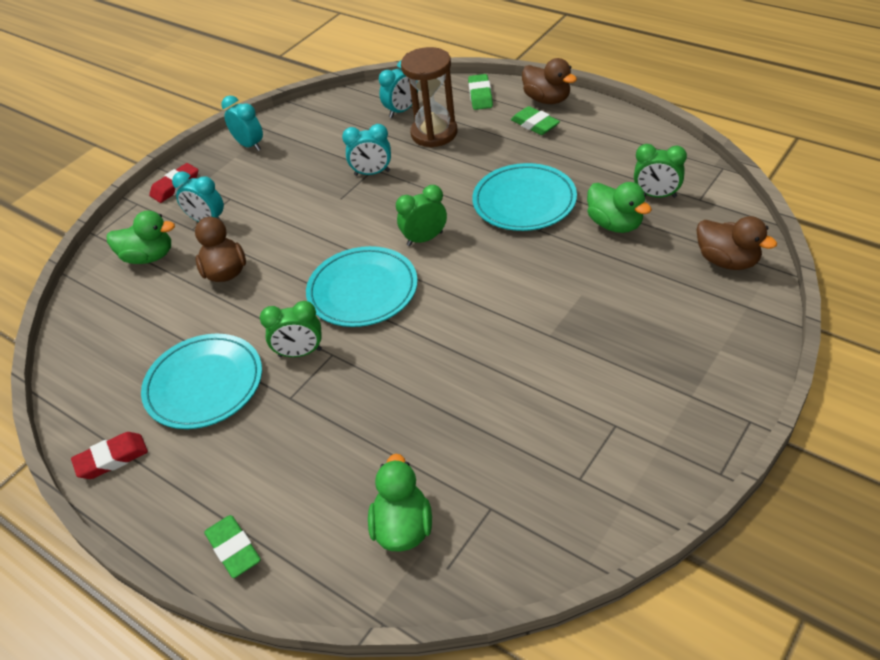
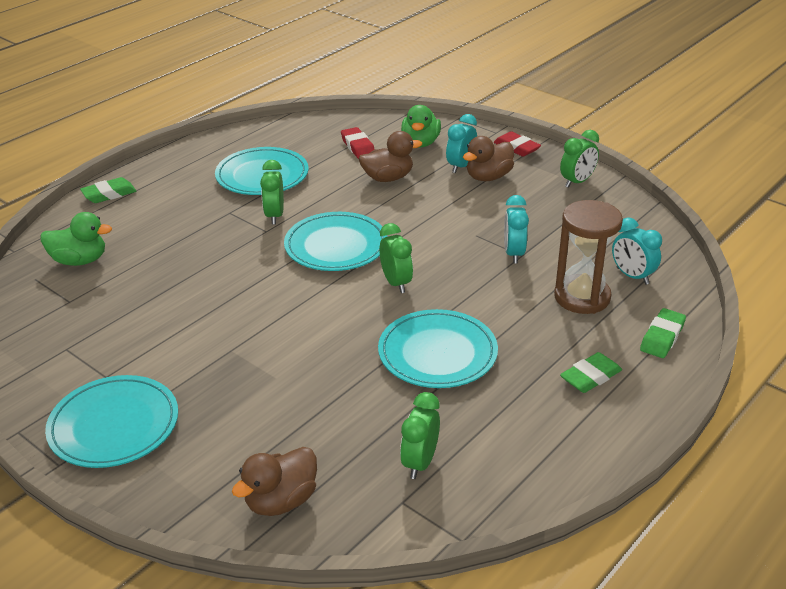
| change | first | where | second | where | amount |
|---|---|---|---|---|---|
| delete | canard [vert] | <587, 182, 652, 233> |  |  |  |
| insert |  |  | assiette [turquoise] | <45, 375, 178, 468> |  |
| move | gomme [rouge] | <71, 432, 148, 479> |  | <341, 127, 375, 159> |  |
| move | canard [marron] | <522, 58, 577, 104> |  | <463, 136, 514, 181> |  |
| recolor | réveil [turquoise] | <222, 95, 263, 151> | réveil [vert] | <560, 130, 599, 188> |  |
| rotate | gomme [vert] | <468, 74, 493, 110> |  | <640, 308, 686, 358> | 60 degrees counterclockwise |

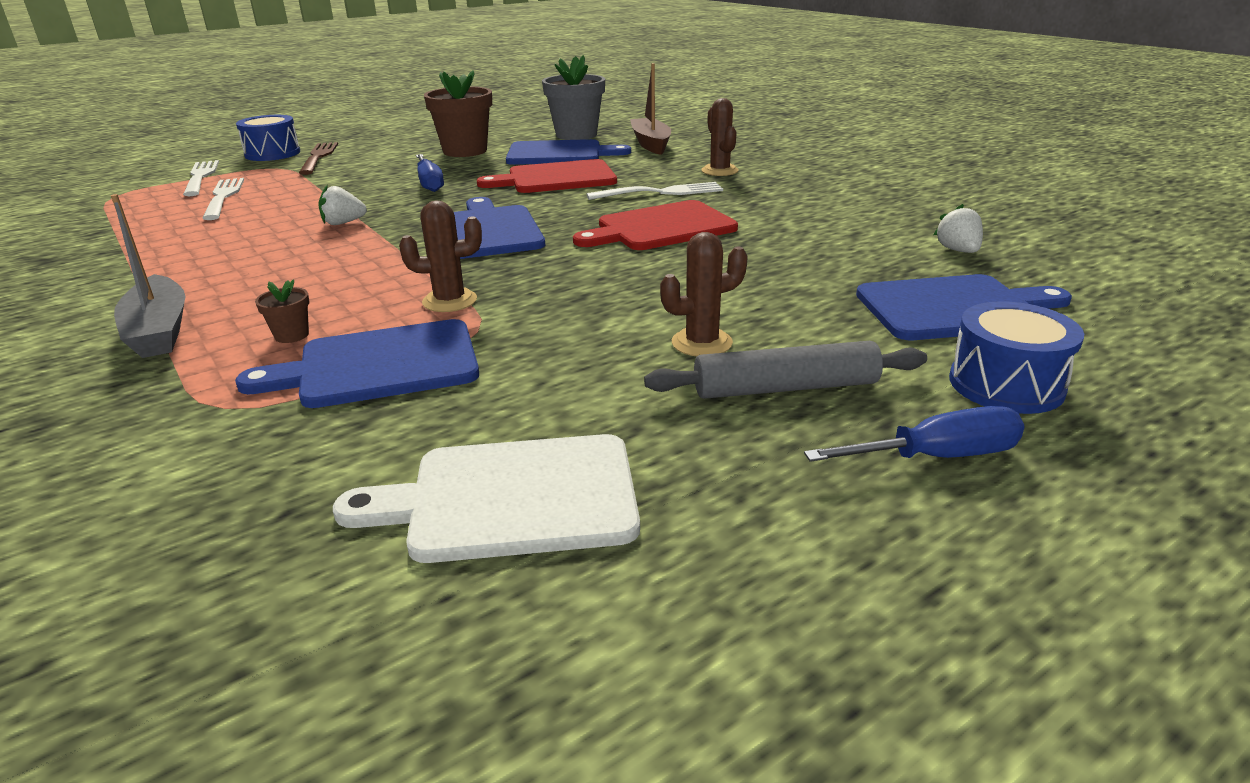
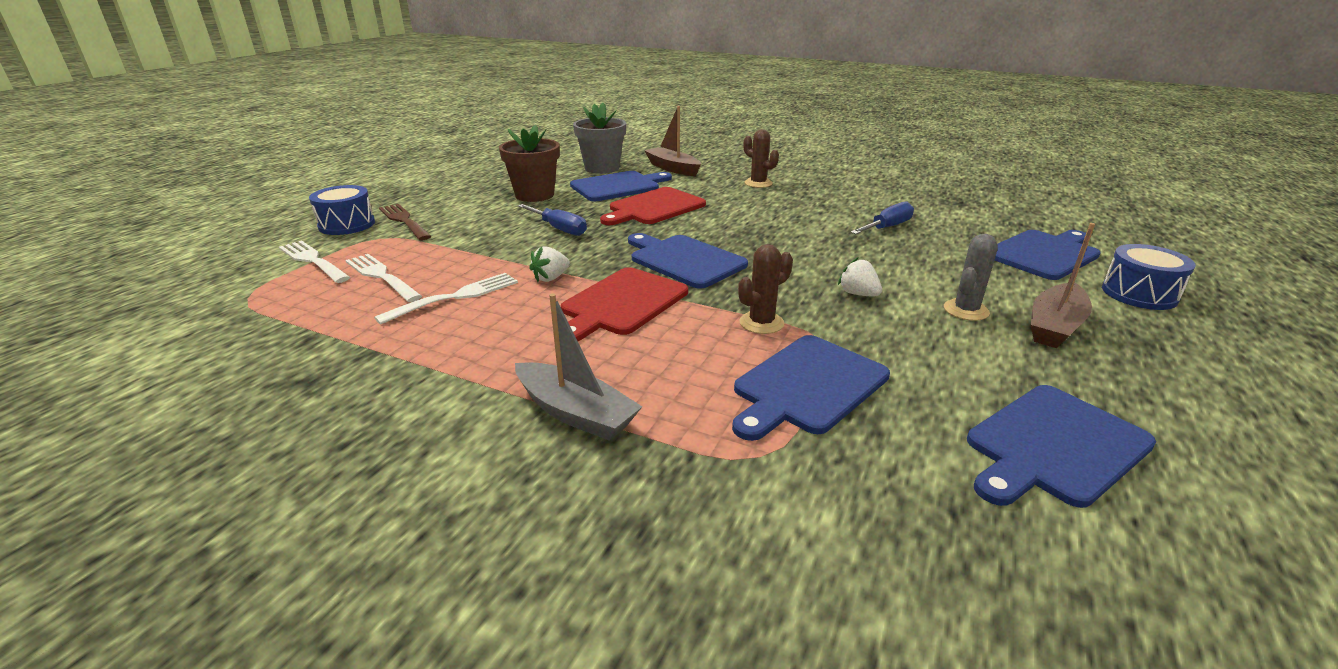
| change | first | where | second | where | amount |
|---|---|---|---|---|---|
| delete | pot de fleurs [marron] | <255, 279, 309, 343> |  |  |  |
| move | planche à découper [rouge] | <573, 200, 738, 250> |  | <561, 267, 688, 341> |  |
| move | fourchette [blanc] | <587, 182, 723, 200> |  | <374, 273, 518, 325> |  |
| move | tournevis [bleu] | <804, 406, 1025, 462> |  | <850, 201, 914, 234> |  |
| move | fraise [blanc] | <934, 204, 983, 253> |  | <838, 257, 882, 297> |  |
| replace | rouleau à pâtisserie [gris] | <644, 341, 927, 399> | bateau [marron] | <1030, 223, 1095, 348> |  |
| recolor | planche à découper [blanc] | <333, 434, 640, 563> | planche à découper [bleu] | <967, 385, 1156, 508> |  |
| recolor | cactus [marron] | <660, 232, 748, 356> | cactus [gris] | <944, 234, 998, 321> |  |

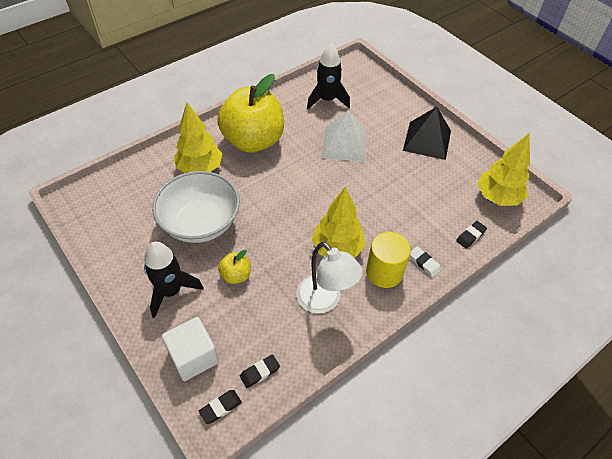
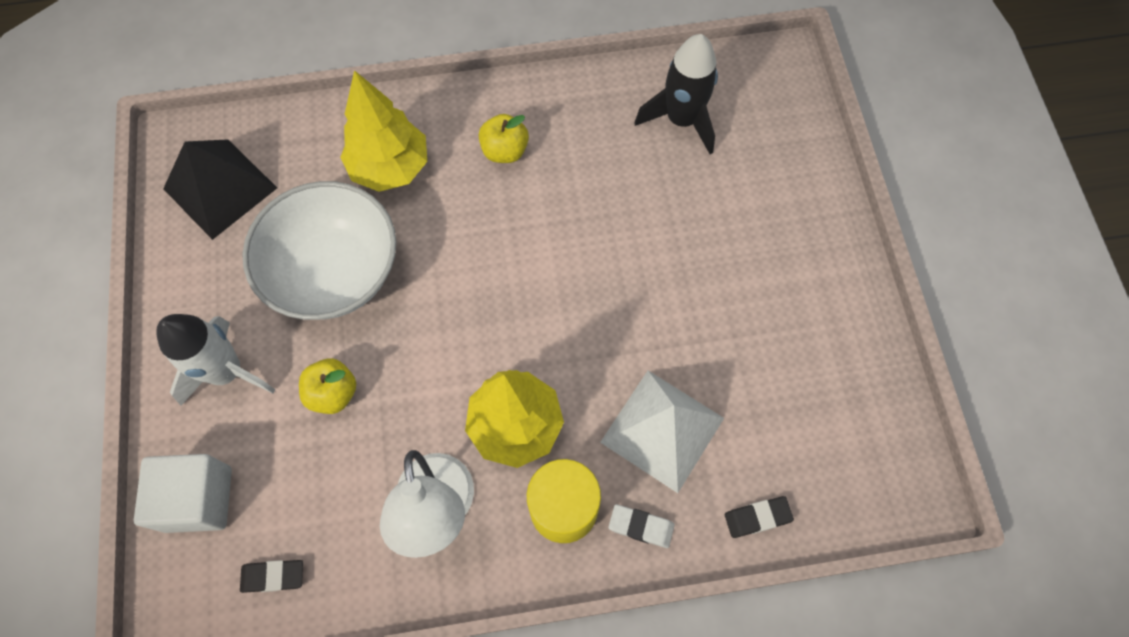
| change | first | where | second | where | amount |
|---|---|---|---|---|---|
| delete | gomme [noir] | <199, 390, 242, 424> |  |  |  |
| delete | arbre [jaune] | <478, 133, 530, 206> |  |  |  |
| move | pyramide [blanc] | <322, 110, 367, 162> |  | <600, 371, 724, 493> |  |
| move | pyramide [noir] | <403, 107, 451, 160> |  | <163, 139, 277, 240> |  |
| recolor | fusée [noir] | <144, 242, 204, 318> | fusée [blanc] | <156, 314, 275, 406> |  |
| rotate | gomme [blanc] | <410, 246, 441, 277> |  | <609, 504, 675, 548> | 60 degrees counterclockwise |
| resize | pomme [jaune] | <217, 74, 284, 153> |  | <479, 114, 529, 163> | x0.41 |

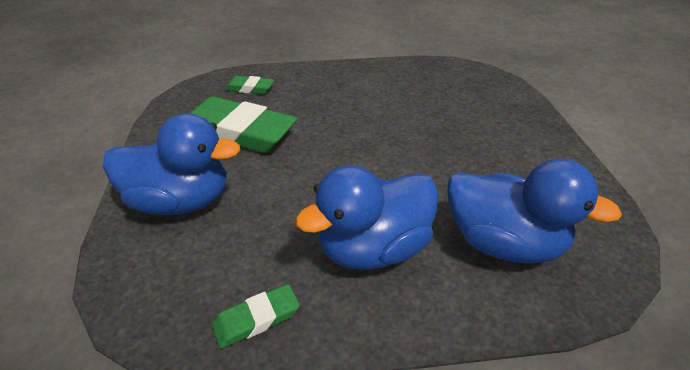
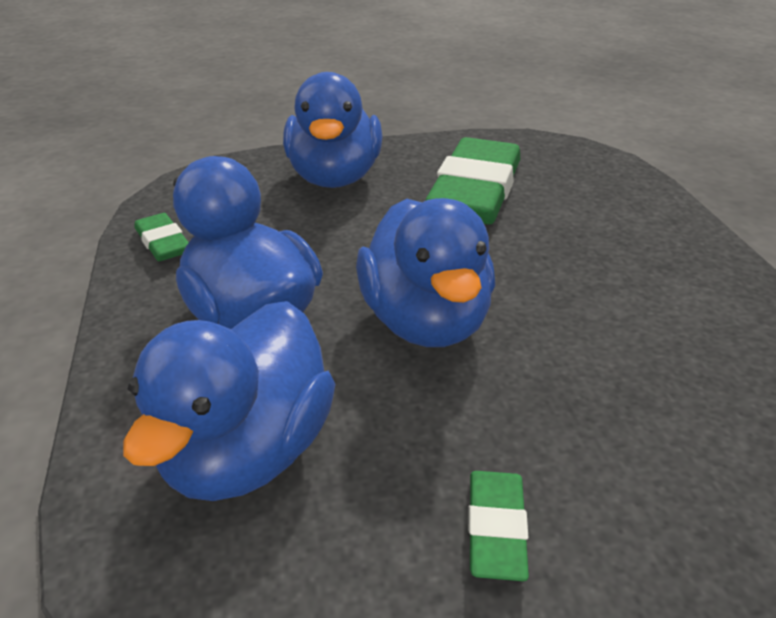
| change | first | where | second | where | amount |
|---|---|---|---|---|---|
| insert |  |  | canard [bleu] | <356, 198, 495, 347> |  |
| move | gomme [vert] | <225, 76, 274, 94> |  | <468, 471, 529, 581> |  |

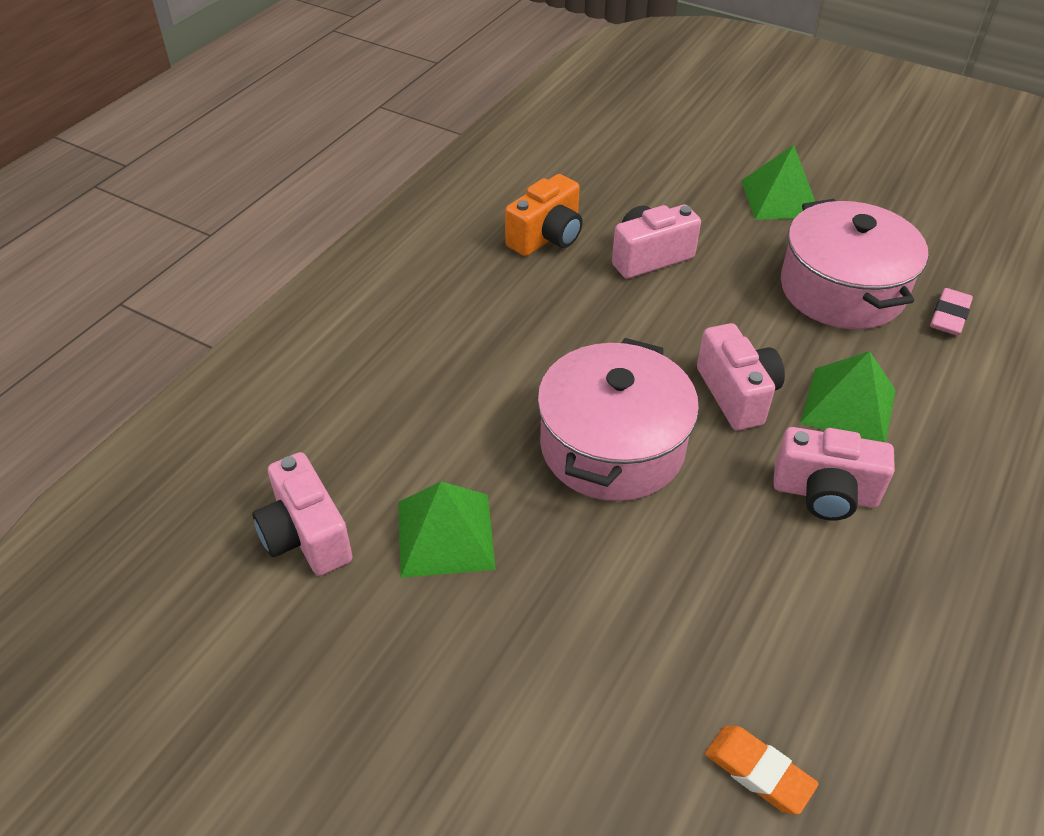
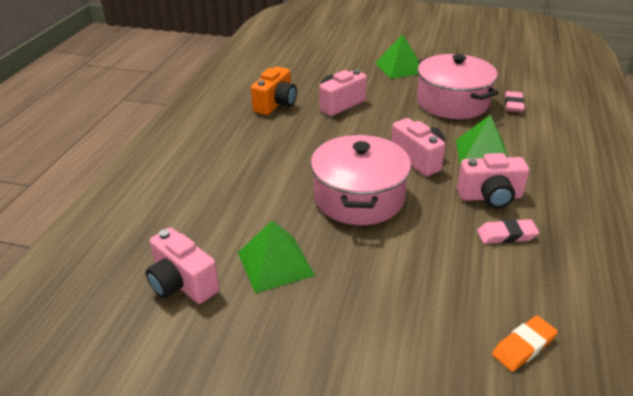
| change | first | where | second | where | amount |
|---|---|---|---|---|---|
| insert |  |  | gomme [rose] | <477, 219, 539, 244> |  |
| rotate | gomme [orange] | <705, 725, 818, 815> |  | <492, 316, 558, 372> | 60 degrees counterclockwise |

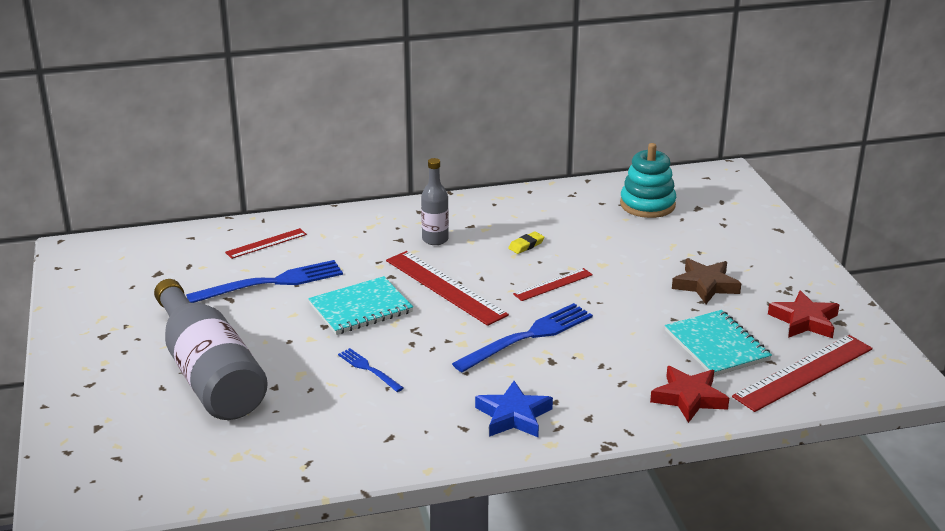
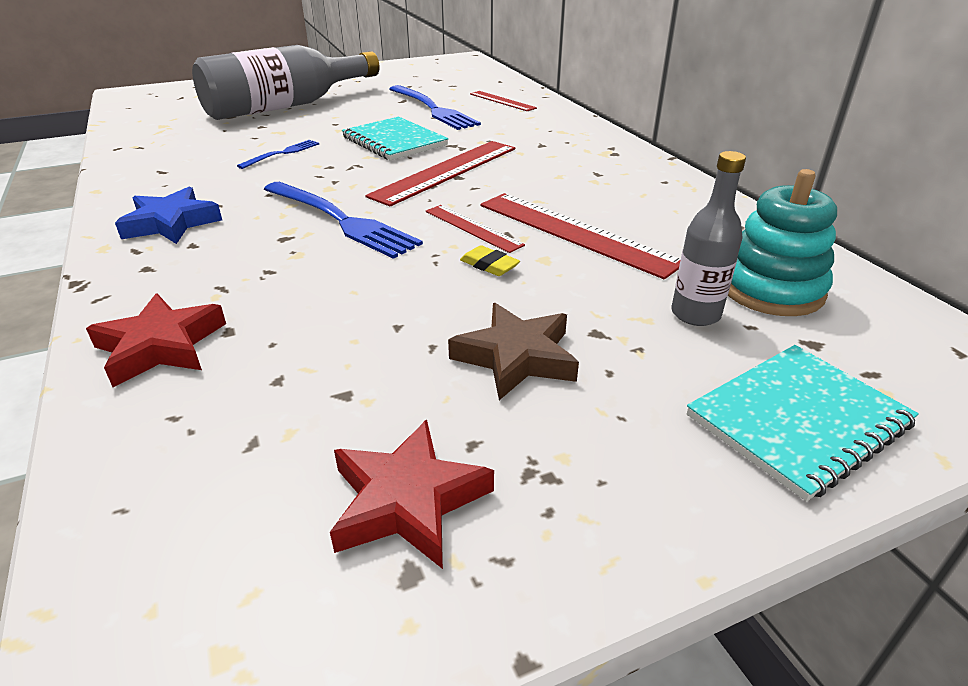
| change | first | where | second | where | amount |
|---|---|---|---|---|---|
| move | bouteille [gris] | <421, 158, 449, 245> |  | <671, 151, 746, 326> |  |
| move | gomme [jaune] | <508, 231, 544, 254> |  | <460, 245, 520, 276> |  |
| move | carnet [turquoise] | <665, 310, 772, 376> |  | <687, 345, 919, 502> |  |
| move | règle [rouge] | <732, 335, 873, 412> |  | <480, 193, 681, 279> |  |

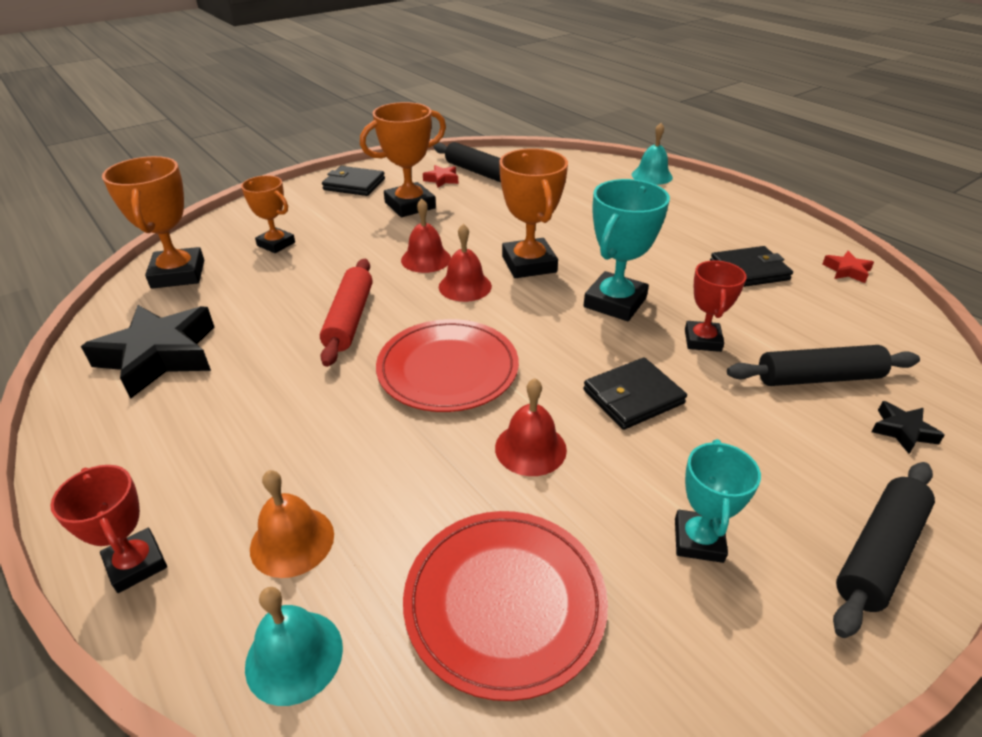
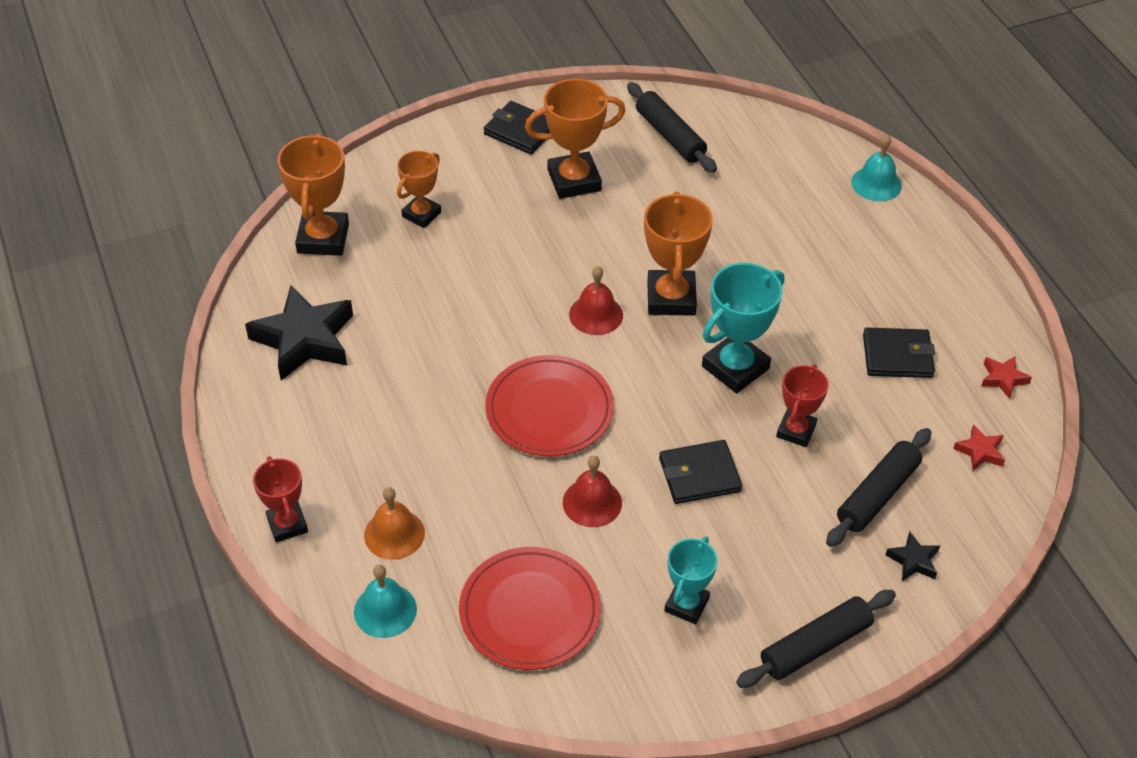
| change | first | where | second | where | amount |
|---|---|---|---|---|---|
| delete | rouleau à pâtisserie [rouge] | <320, 259, 373, 367> |  |  |  |
| delete | cloche [rouge] | <401, 199, 451, 273> |  |  |  |
| move | étoile [rouge] | <423, 165, 458, 188> |  | <953, 424, 1005, 471> |  |
| rotate | trophée [orange] | <241, 175, 295, 253> |  | <397, 151, 441, 228> | 75 degrees clockwise |
| rotate | rouleau à pâtisserie [noir] | <727, 345, 920, 386> |  | <826, 428, 931, 547> | 60 degrees counterclockwise |

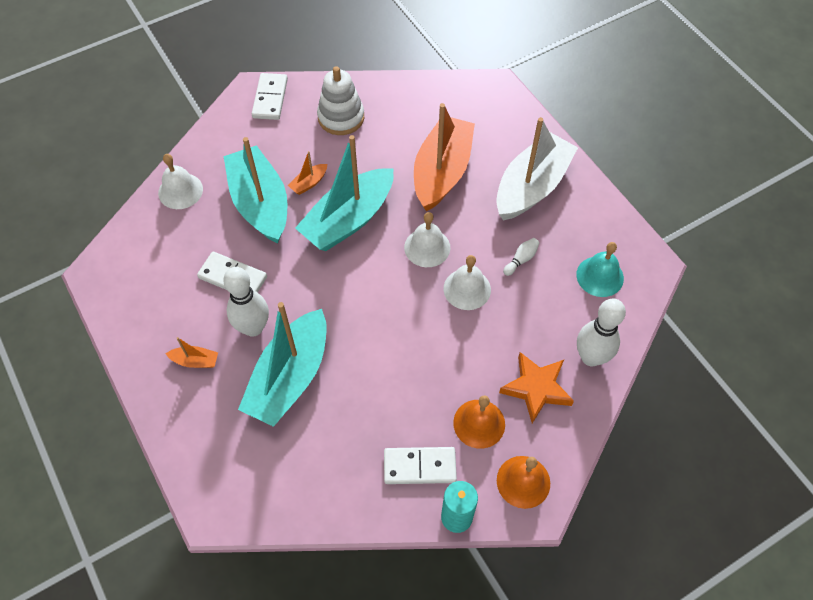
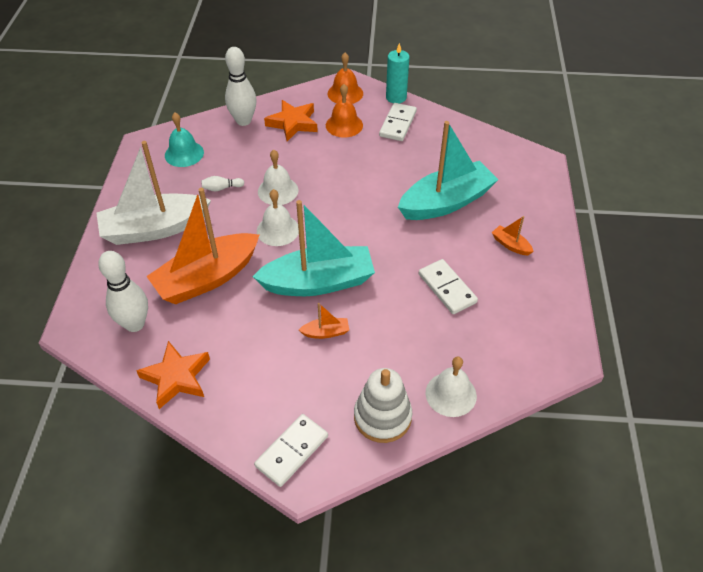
| change | first | where | second | where | amount |
|---|---|---|---|---|---|
| delete | bateau [turquoise] | <224, 137, 287, 244> |  |  |  |
| insert |  |  | étoile [orange] | <136, 341, 210, 409> |  |
| move | quille [blanc] | <223, 267, 269, 337> |  | <98, 251, 148, 332> |  |
| move | jouet à empiler [blanc] | <317, 66, 364, 135> |  | <354, 368, 412, 443> |  |
| rotate | domino [blanc] | <384, 447, 457, 484> |  | <379, 103, 417, 141> | 75 degrees clockwise |

